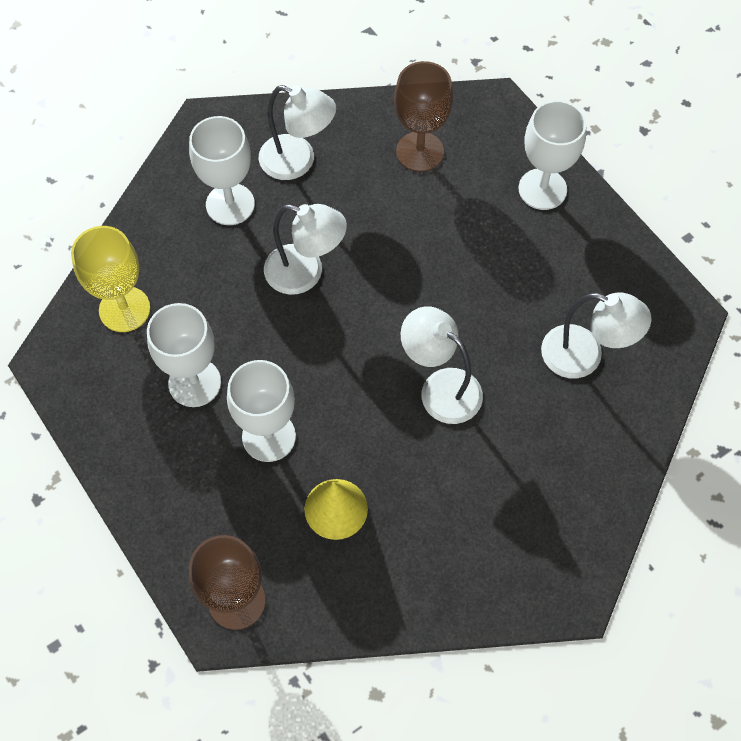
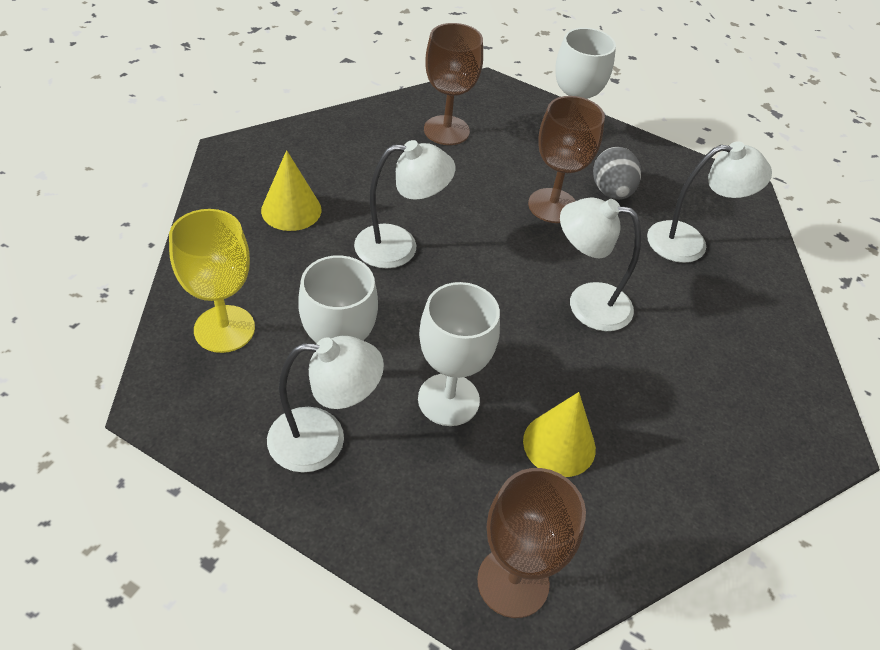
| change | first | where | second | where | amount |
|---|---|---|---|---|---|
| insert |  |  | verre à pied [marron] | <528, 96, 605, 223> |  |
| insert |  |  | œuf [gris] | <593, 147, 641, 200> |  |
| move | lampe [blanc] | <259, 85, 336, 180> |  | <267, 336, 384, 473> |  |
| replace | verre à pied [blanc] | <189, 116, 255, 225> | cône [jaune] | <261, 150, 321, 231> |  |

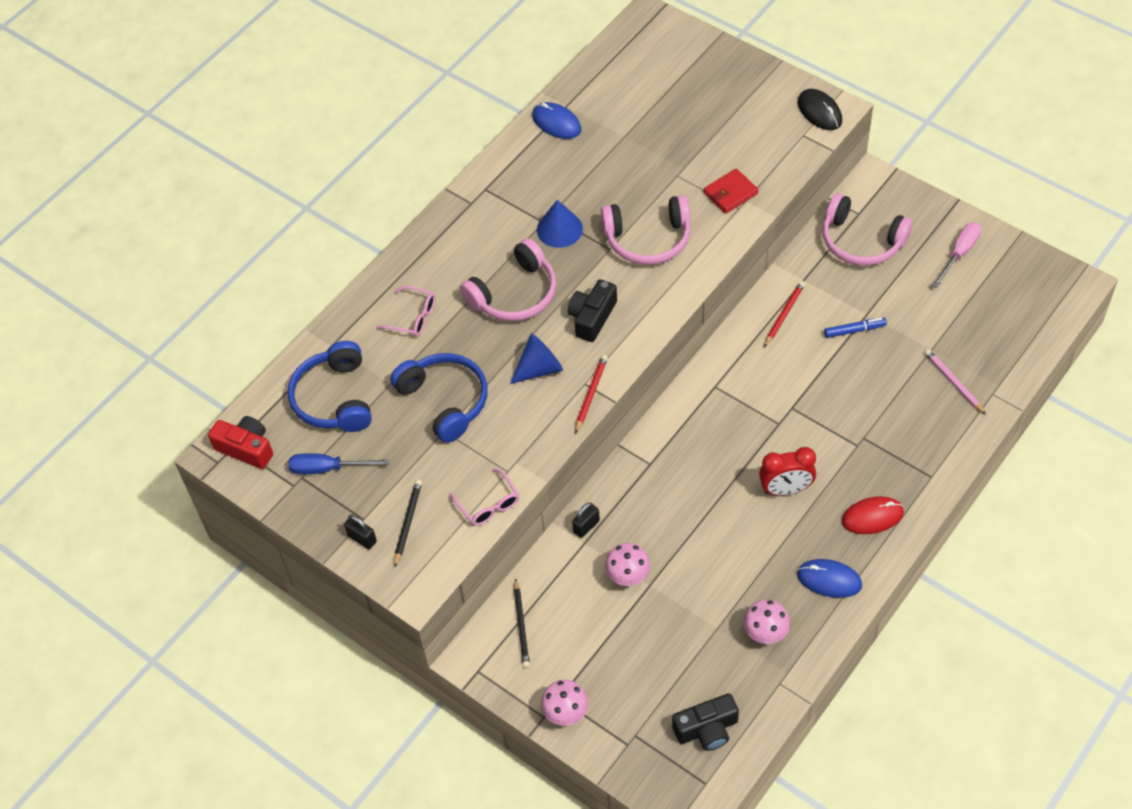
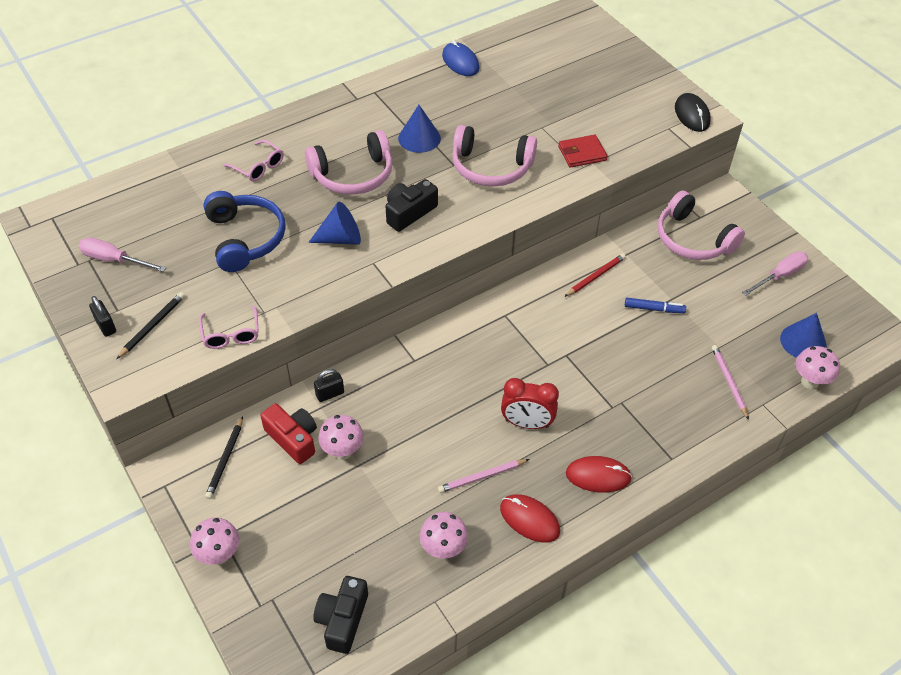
| change | first | where | second | where | amount |
|---|---|---|---|---|---|
| delete | casque audio [bleu] | <288, 341, 372, 432> |  |  |  |
| delete | crayon [rouge] | <575, 355, 608, 434> |  |  |  |
| insert |  |  | crayon [rose] | <438, 459, 529, 493> |  |
| insert |  |  | cône [bleu] | <780, 313, 827, 358> |  |
| insert |  |  | champignon [rose] | <796, 346, 840, 389> |  |
| move | appareil photo [rouge] | <208, 416, 273, 469> |  | <261, 404, 317, 464> |  |
| recolor | tournevis [bleu] | <288, 453, 390, 474> | tournevis [rose] | <79, 237, 166, 272> |  |
| recolor | souris [bleu] | <797, 559, 862, 598> | souris [rouge] | <500, 494, 560, 543> |  |
| rotate | appareil photo [noir] | <672, 693, 739, 751> |  | <313, 576, 368, 654> | 105 degrees clockwise |

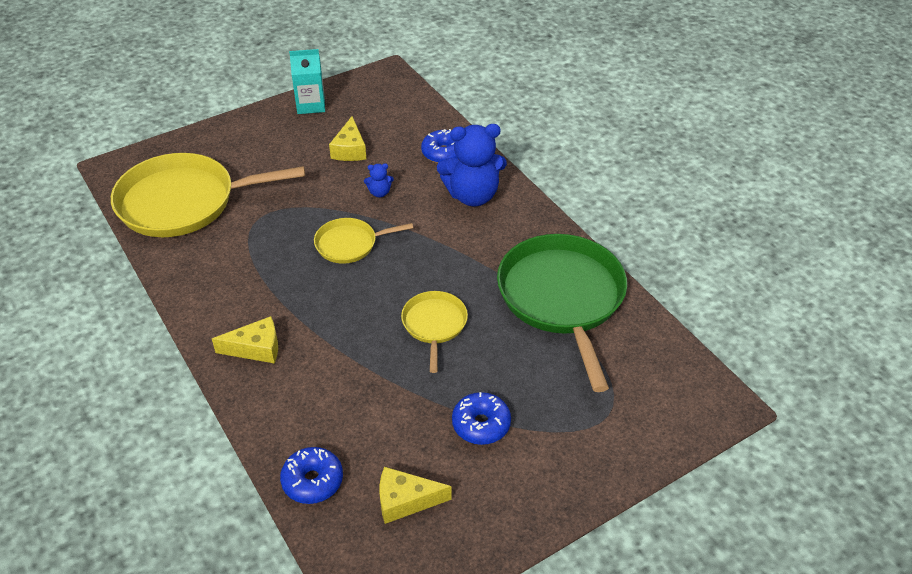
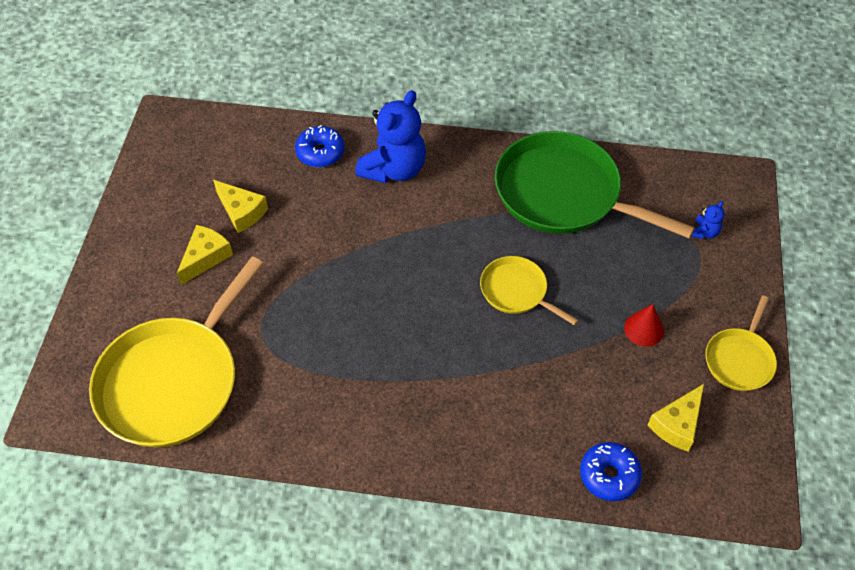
| change | first | where | second | where | amount |
|---|---|---|---|---|---|
| delete | brique de lait [turquoise] | <289, 49, 325, 114> |  |  |  |
| move | fromage [jaune] | <212, 316, 278, 364> |  | <177, 225, 233, 285> |  |
| move | poêle [jaune] | <314, 218, 413, 264> |  | <705, 295, 777, 391> |  |
| move | ours en peluche [bleu] | <364, 164, 394, 197> |  | <691, 201, 725, 239> |  |
| replace | beignet [bleu] | <452, 392, 511, 445> | cône [rouge] | <624, 304, 664, 346> |  |

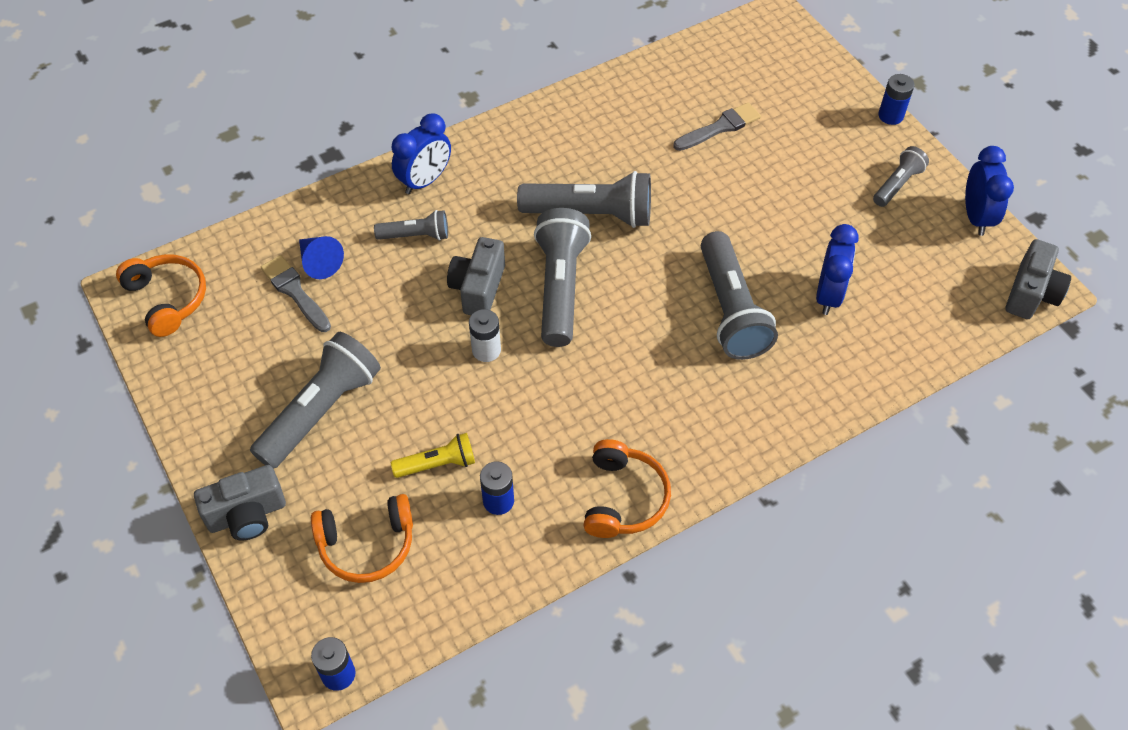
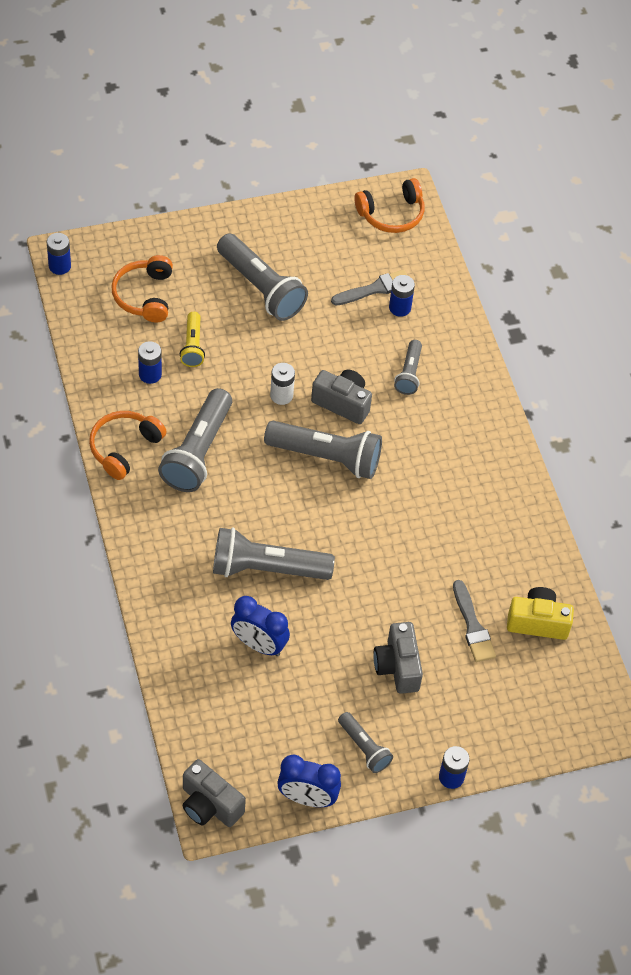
| change | first | where | second | where | amount |
|---|---|---|---|---|---|
| delete | réveil [bleu] | <392, 113, 451, 194> |  |  |  |
| insert |  |  | appareil photo [jaune] | <507, 587, 574, 640> |  |
| move | appareil photo [gris] | <194, 465, 286, 540> |  | <373, 622, 423, 694> |  |
| move | lampe de poche [gris] | <517, 171, 651, 228> |  | <158, 388, 232, 492> |  |
| replace | cône [bleu] | <299, 236, 344, 279> | pile [bleu] | <389, 275, 415, 317> |  |
| rotate | casque audio [orange] | <583, 439, 671, 538> |  | <89, 411, 167, 480> | 105 degrees clockwise |

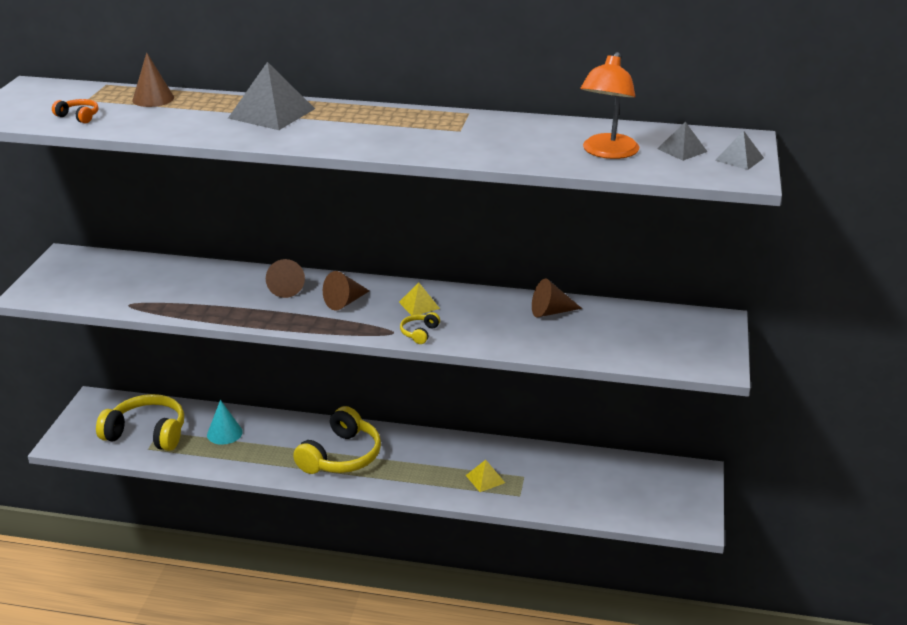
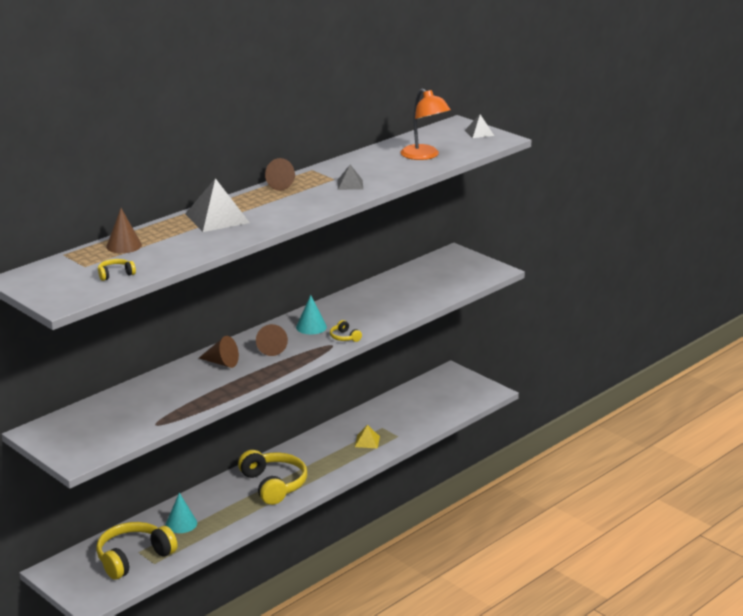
| change | first | where | second | where | amount |
|---|---|---|---|---|---|
| move | cône [marron] | <532, 278, 582, 318> |  | <265, 158, 295, 191> |  |
| move | pyramide [gris] | <657, 122, 708, 161> |  | <337, 165, 363, 190> |  |
| replace | pyramide [jaune] | <399, 283, 440, 315> | cône [turquoise] | <296, 295, 327, 335> |  |
| recolor | casque audio [orange] | <52, 99, 99, 123> | casque audio [jaune] | <98, 259, 136, 281> |  |

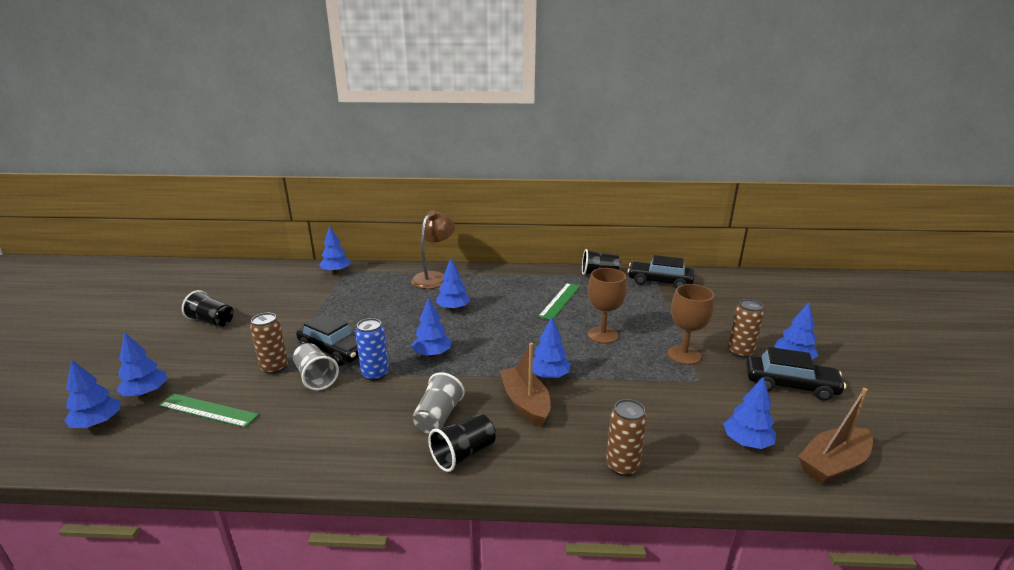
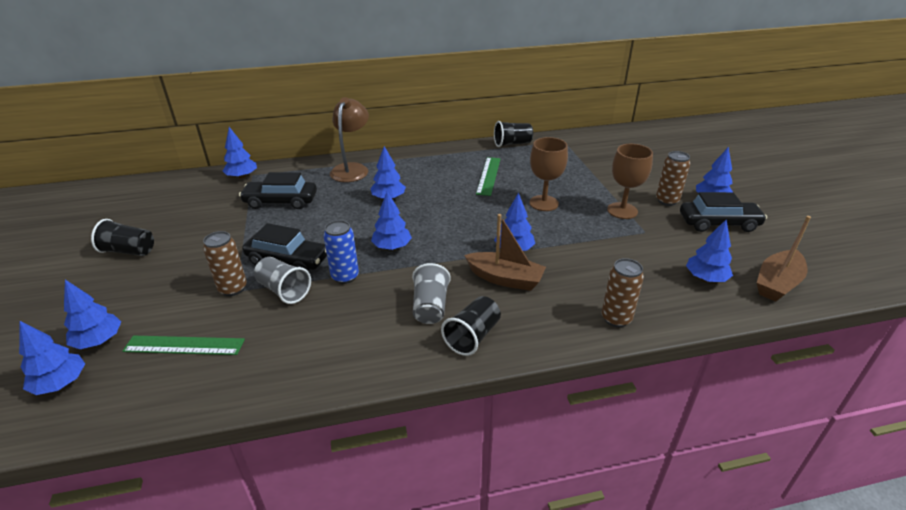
| change | first | where | second | where | amount |
|---|---|---|---|---|---|
| move | voiture [noir] | <628, 255, 694, 288> |  | <239, 172, 317, 209> |  |
| rotate | bateau [marron] | <500, 343, 550, 427> |  | <464, 214, 546, 291> | 150 degrees clockwise |

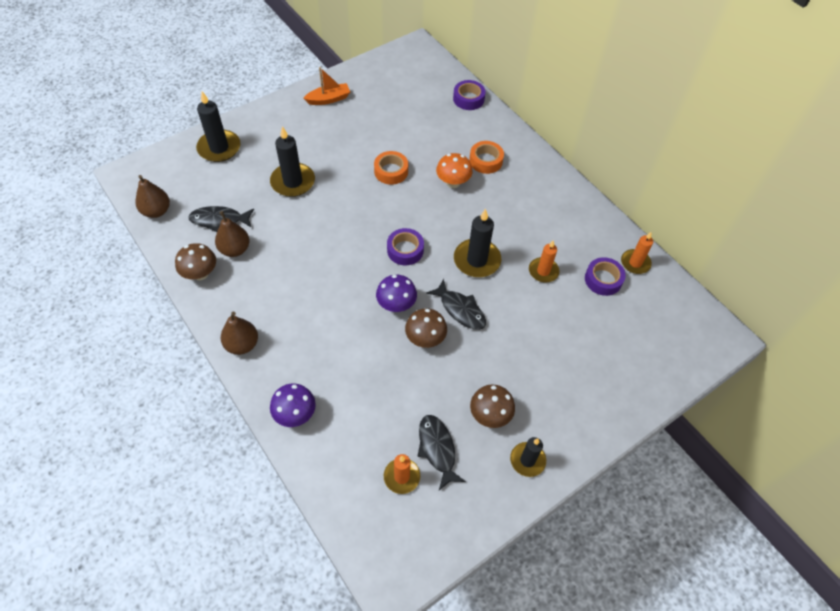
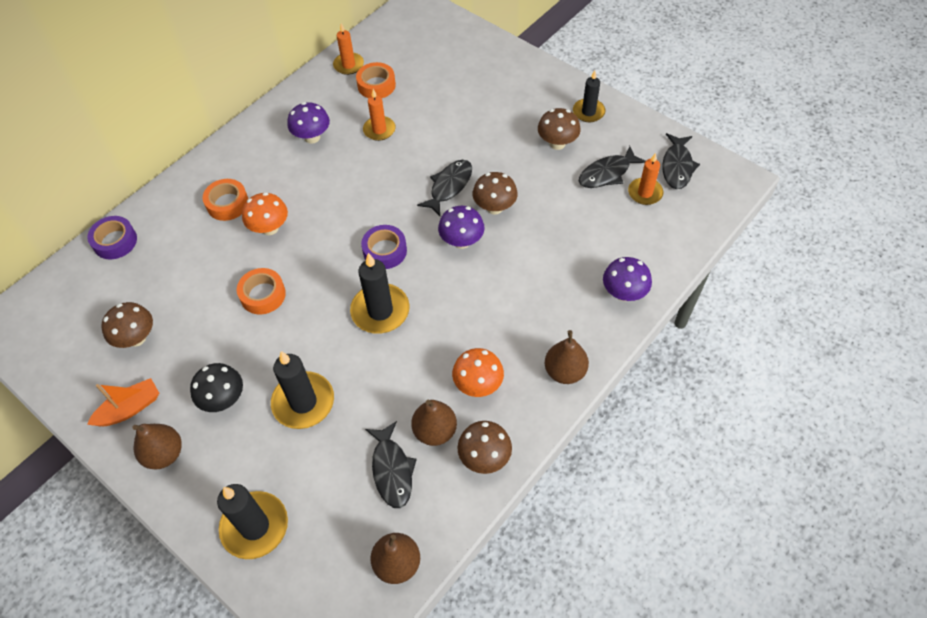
| change | first | where | second | where | amount |
|---|---|---|---|---|---|
| insert |  |  | champignon [marron] | <101, 302, 153, 348> |  |
| insert |  |  | poire [marron] | <132, 424, 182, 469> |  |
| insert |  |  | champignon [noir] | <190, 363, 243, 412> |  |
| insert |  |  | champignon [violet] | <287, 102, 330, 144> |  |
| insert |  |  | champignon [orange] | <452, 348, 504, 397> |  |
| insert |  |  | poisson [noir] | <662, 133, 700, 189> |  |
| move | bougie [noir] | <454, 209, 501, 277> |  | <350, 253, 410, 334> |  |
| recolor | ruban adhésif [violet] | <585, 257, 626, 296> | ruban adhésif [orange] | <356, 62, 396, 98> |  |
| rotate | bateau [orange] | <304, 67, 350, 105> |  | <87, 378, 159, 426> | 90 degrees clockwise |

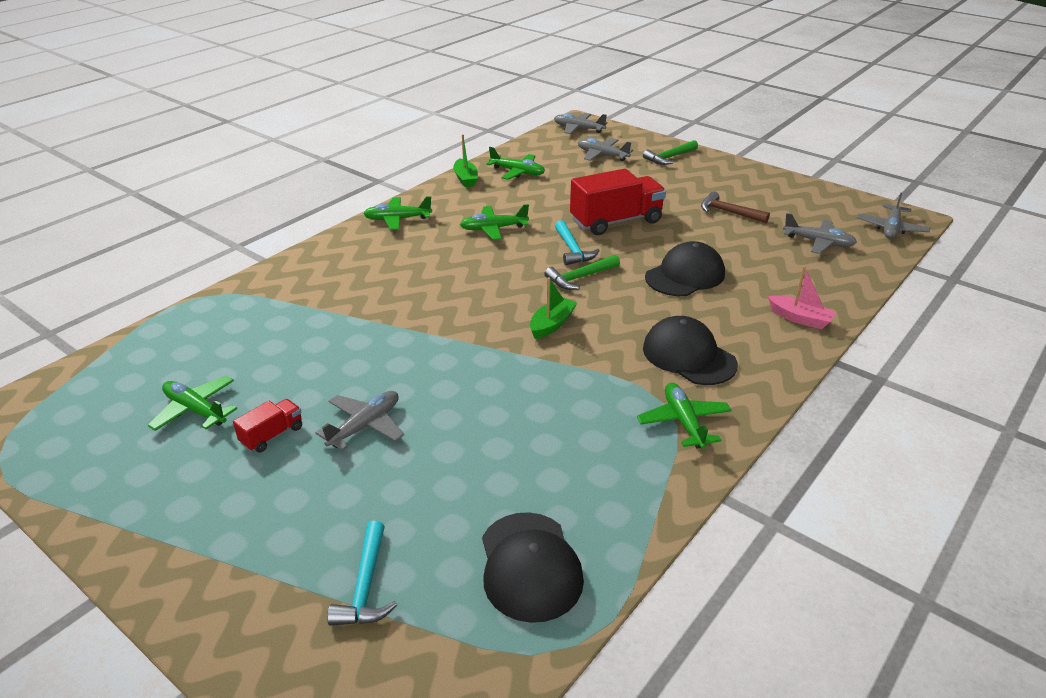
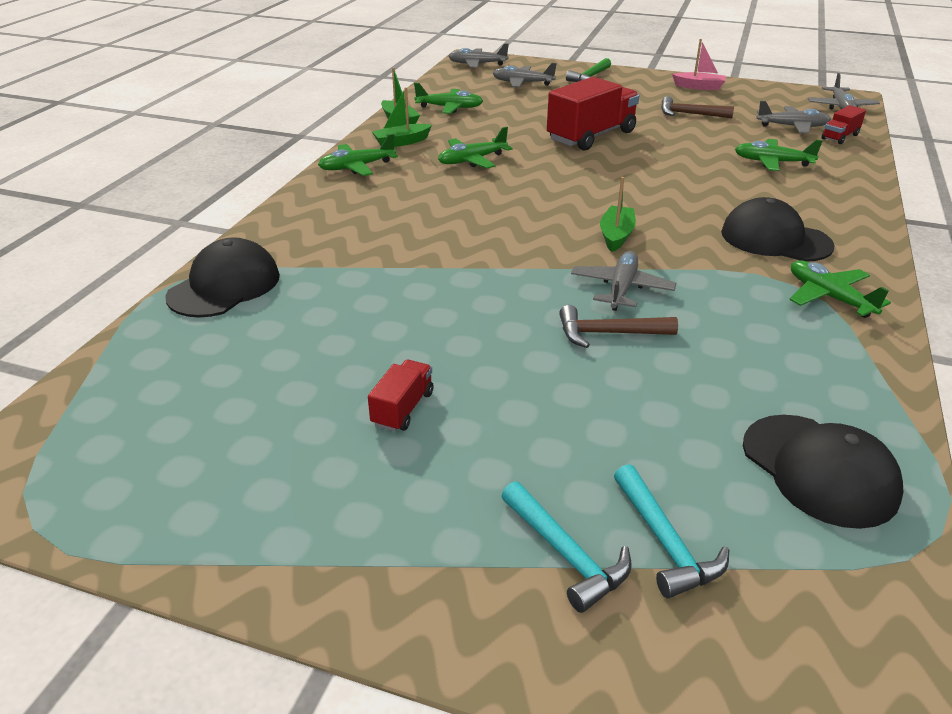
| change | first | where | second | where | amount |
|---|---|---|---|---|---|
| delete | marteau [vert] | <544, 255, 620, 290> |  |  |  |
| insert |  |  | bateau [vert] | <372, 87, 432, 147> |  |
| insert |  |  | marteau [marron] | <559, 305, 678, 348> |  |
| insert |  |  | camion [rouge] | <821, 105, 866, 144> |  |
| move | avion [vert] | <148, 376, 237, 431> |  | <735, 139, 823, 171> |  |
| move | avion [gris] | <316, 391, 404, 451> |  | <571, 251, 676, 311> |  |
| move | marteau [turquoise] | <555, 220, 600, 265> |  | <501, 481, 632, 613> |  |
| move | casquette [noir] | <645, 241, 725, 296> |  | <165, 237, 280, 318> |  |
| move | bateau [rose] | <768, 266, 836, 329> |  | <672, 39, 726, 90> |  |

